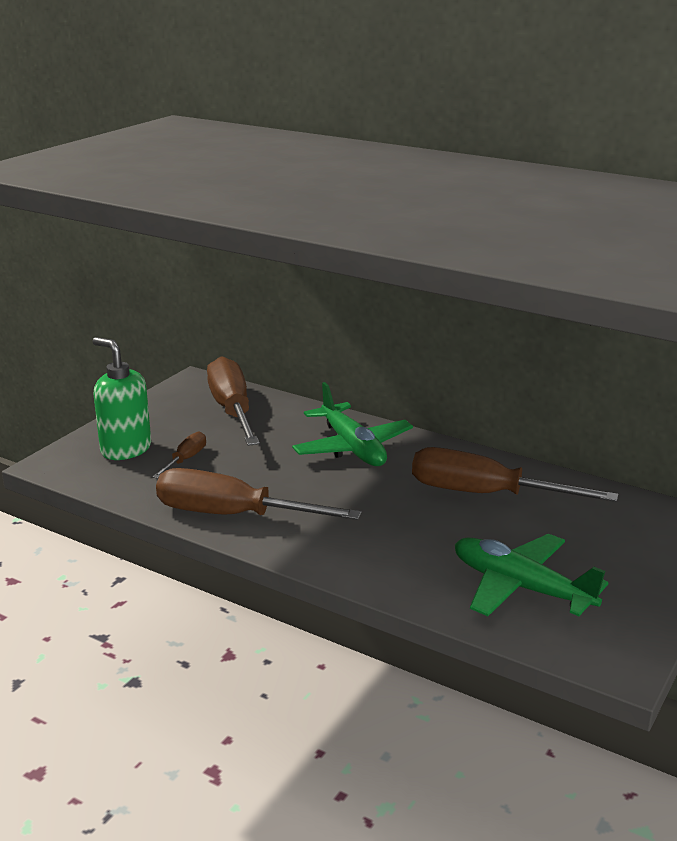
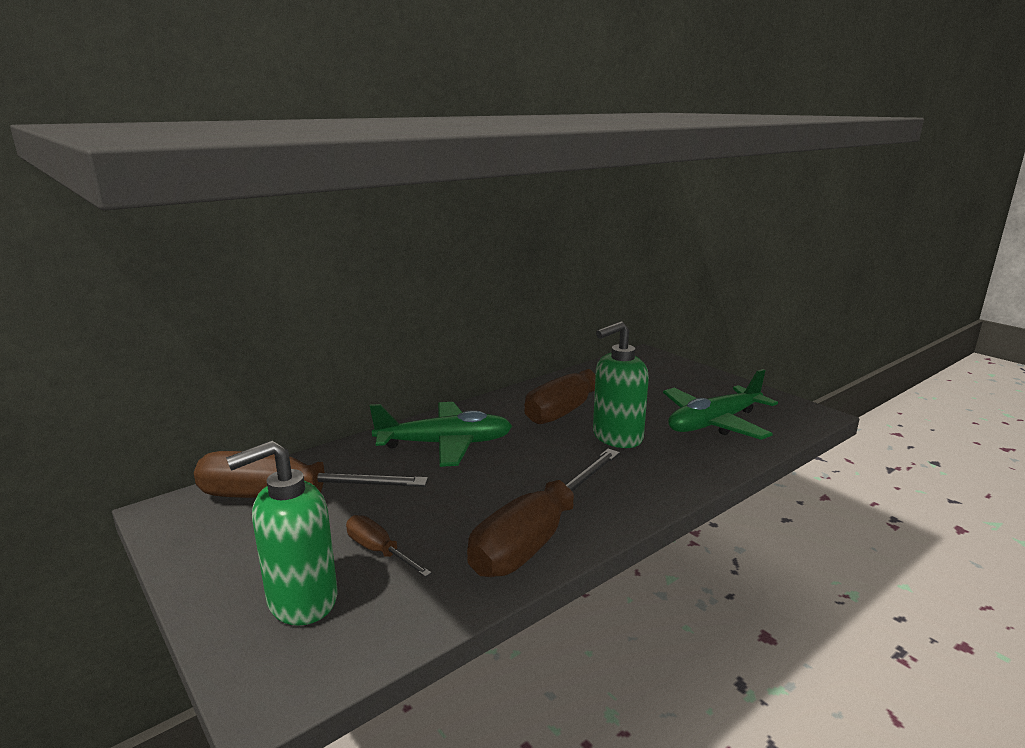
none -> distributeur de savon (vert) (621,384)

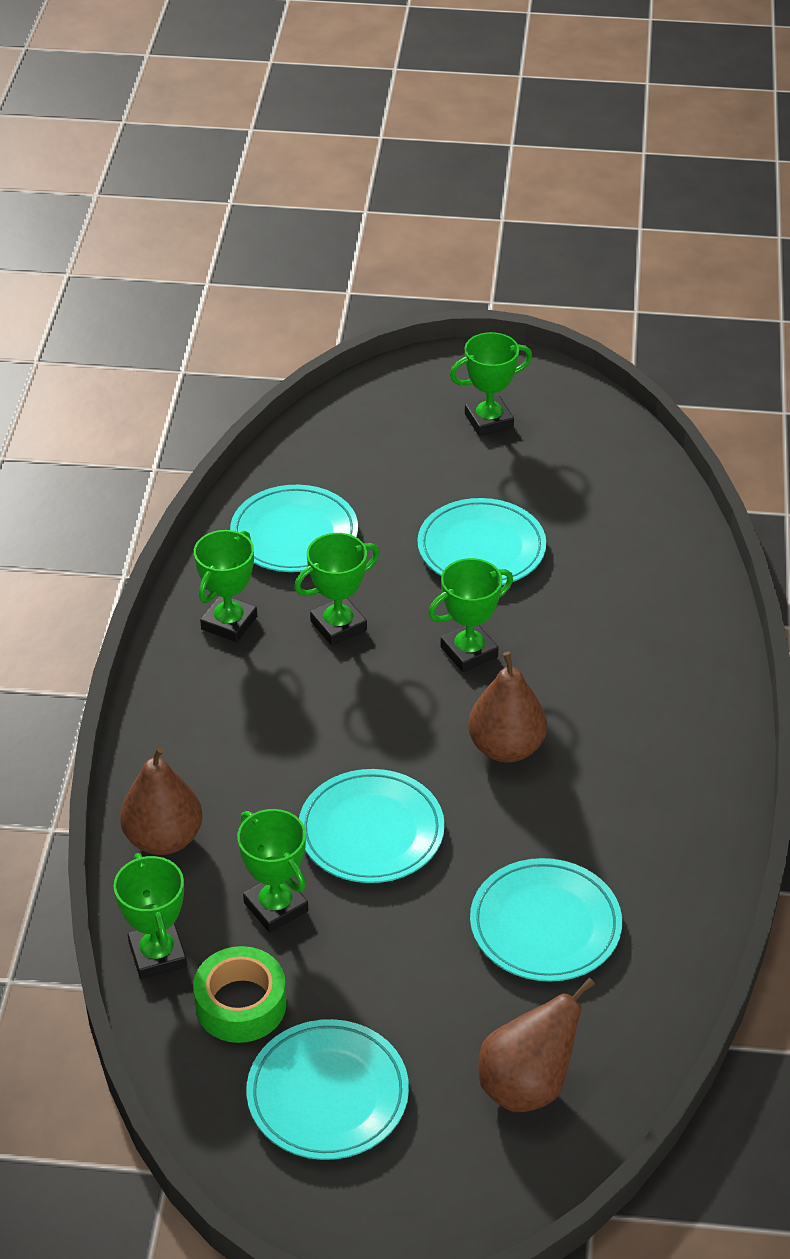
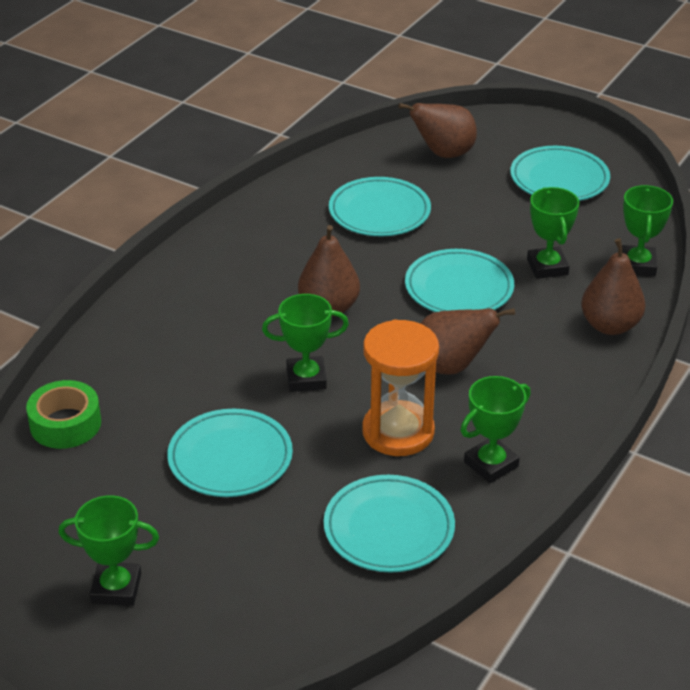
ruban adhésif (vert) (240,994) -> ruban adhésif (vert) (63,414), moved
trophée (vert) (337,589) -> sablier (orange) (400,387)
none -> poire (marron) (467,341)

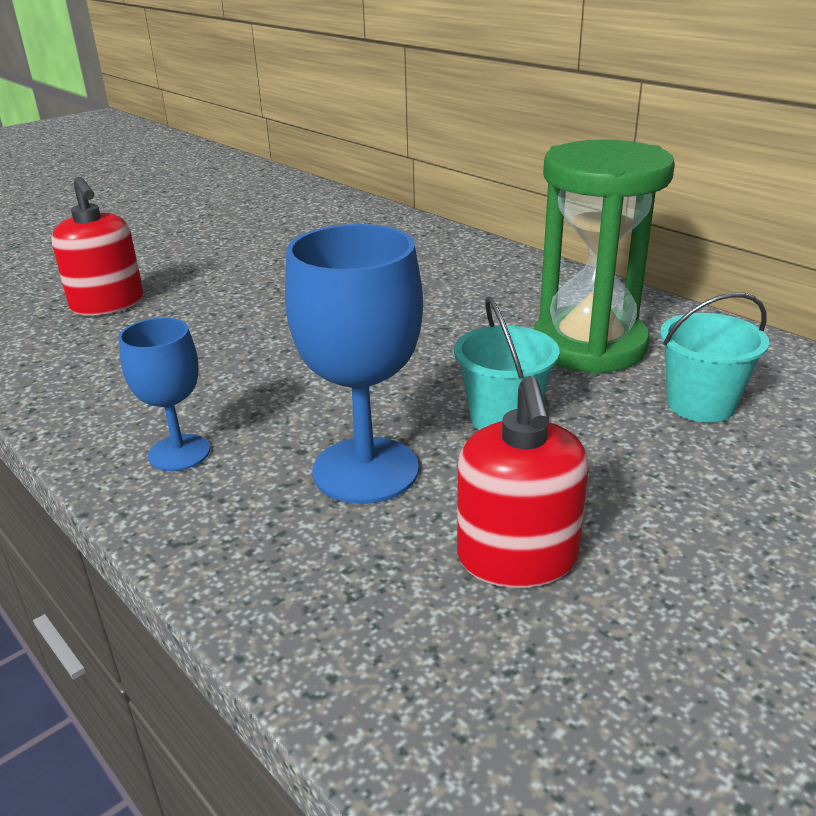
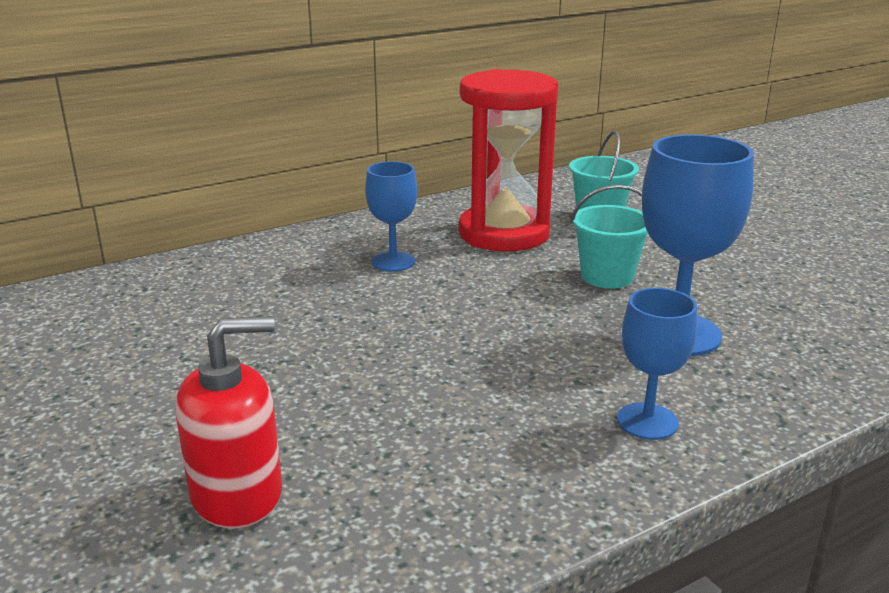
distributeur de savon (rouge) (523,482) -> none
sablier (vert) (604,257) -> sablier (rouge) (508,160)
none -> verre à pied (bleu) (391,216)

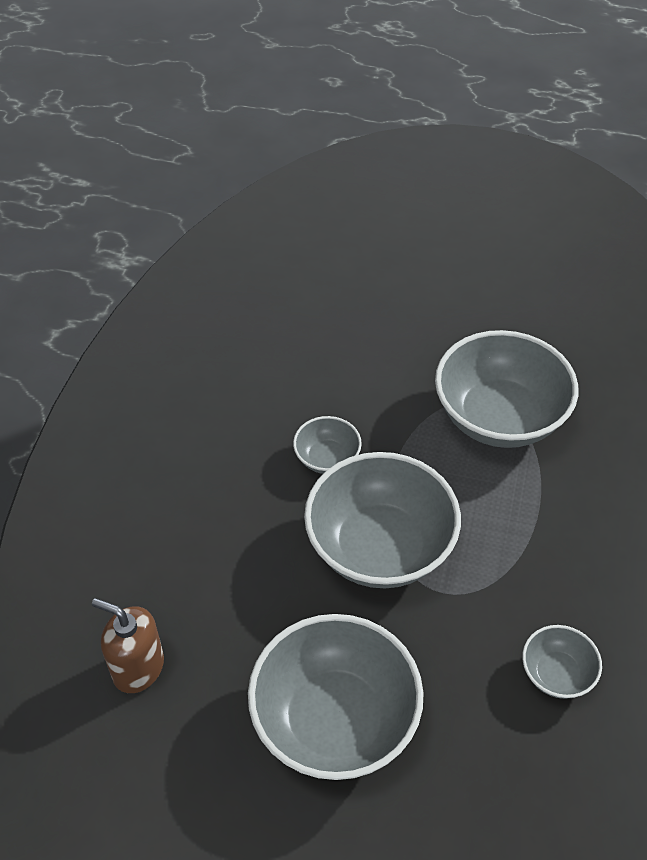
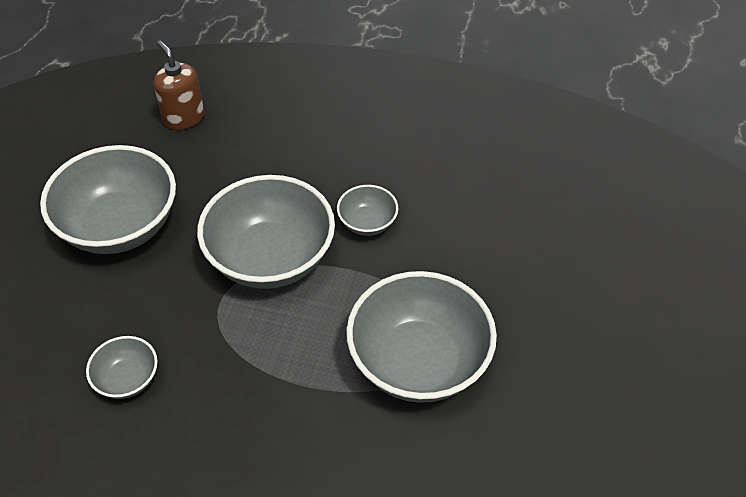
distributeur de savon (marron) (128,645) -> distributeur de savon (marron) (179,85), 60 degrees counterclockwise

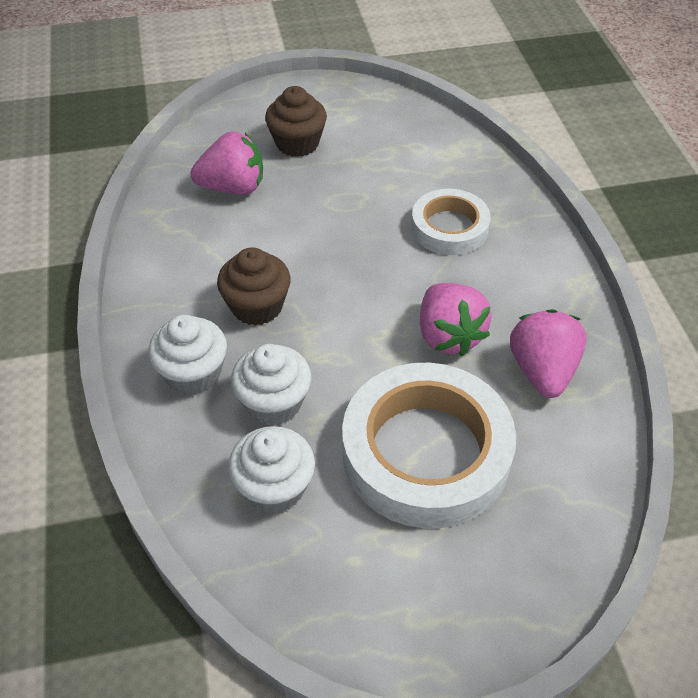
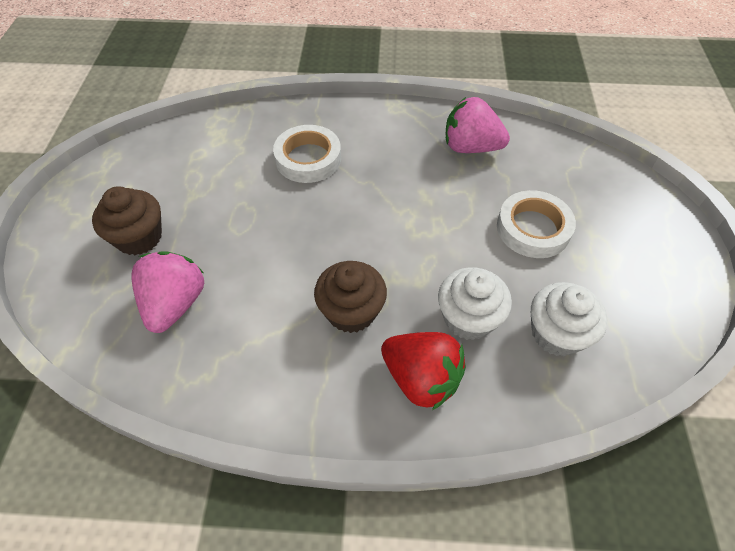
muffin (blanc) (187,355) -> fraise (rouge) (423,371)
ruban adhésif (blanc) (429,445) -> ruban adhésif (blanc) (536,224), x0.57
fraise (rose) (456,319) -> none

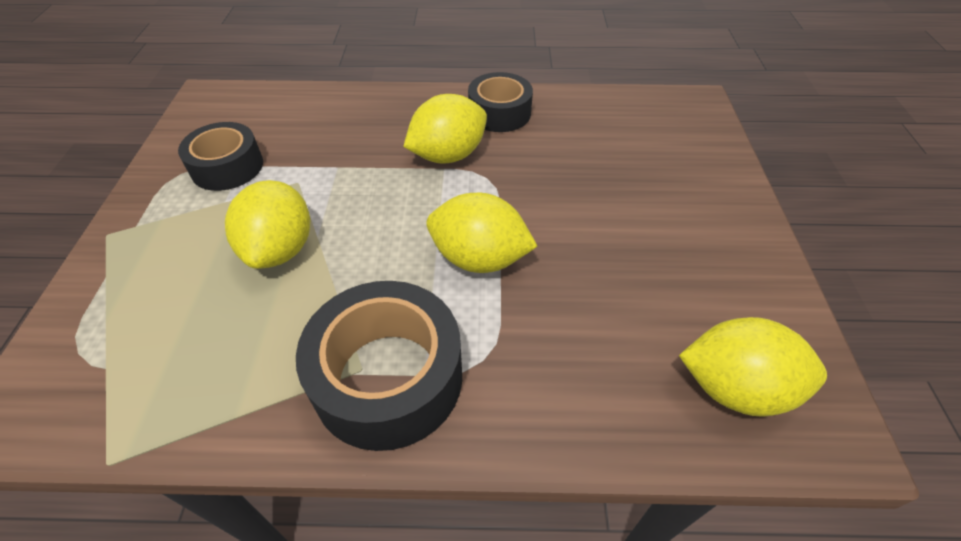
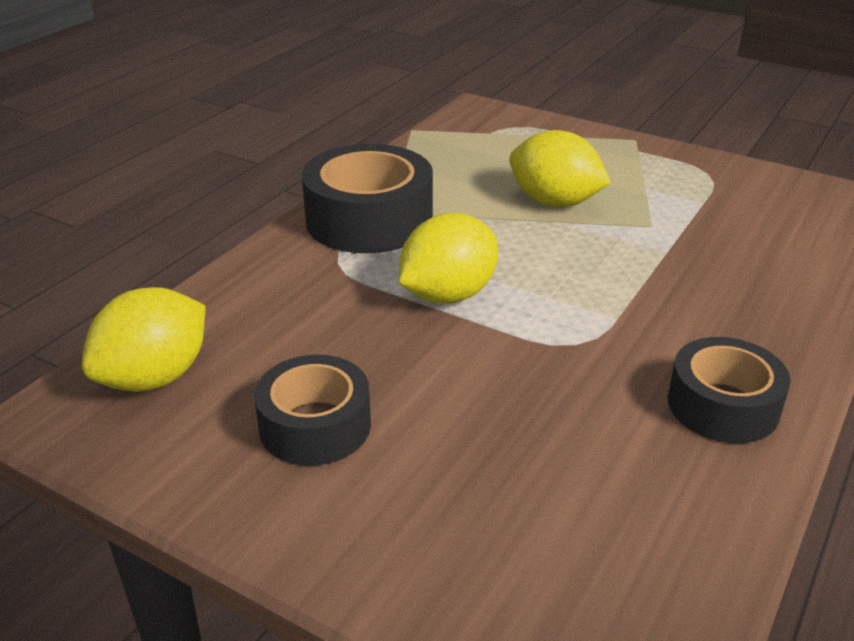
ruban adhésif (noir) (220,156) -> ruban adhésif (noir) (312,410), moved
citron (jaune) (445,128) -> none

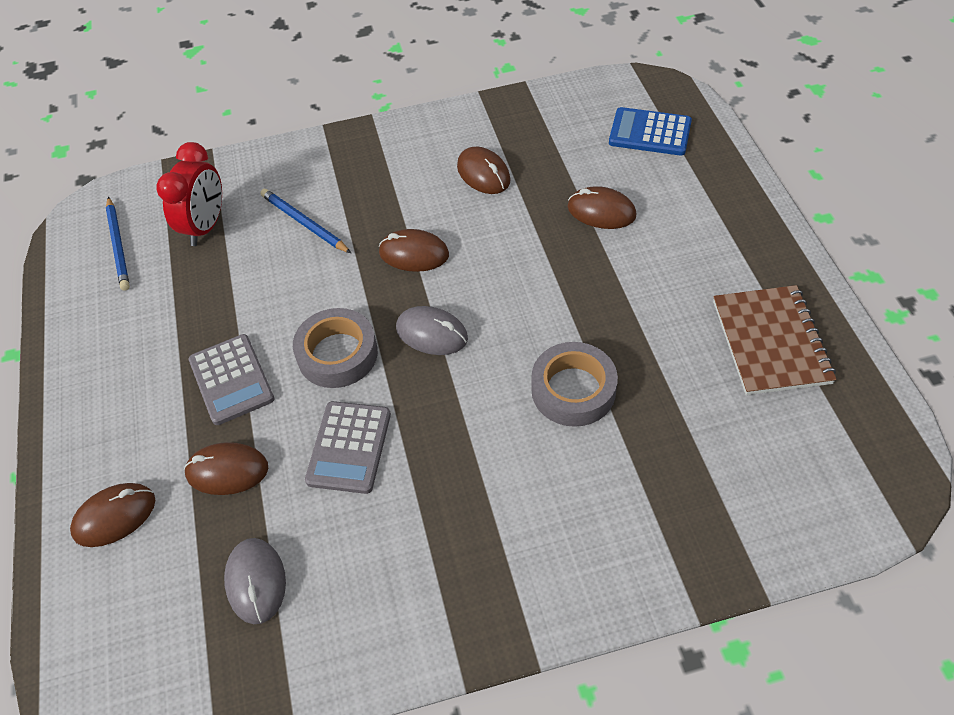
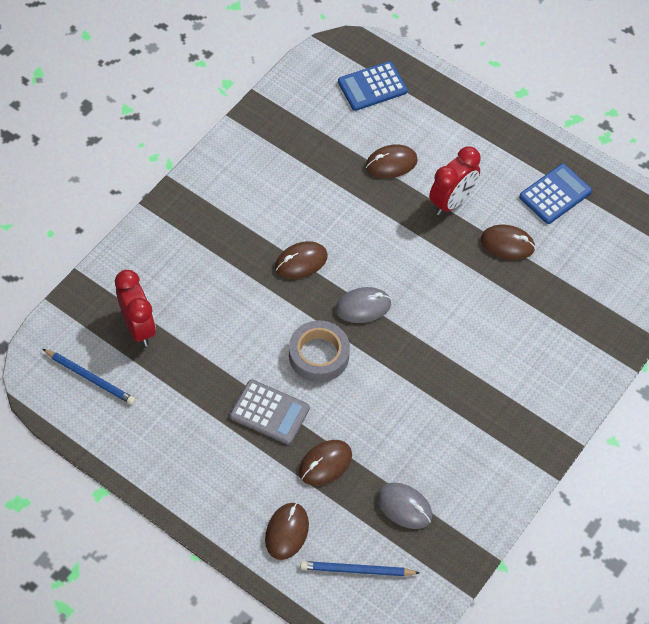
crayon (bleu) (305,221) -> crayon (bleu) (359,568), moved
calculatrice (gris) (348,447) -> none
souris (marron) (484,170) -> souris (marron) (508,242), moved
ruban adhésif (gris) (574,384) -> none
carnet (marron) (775,340) -> calculatrice (bleu) (555,194)
none -> réveil (rouge) (455,180)

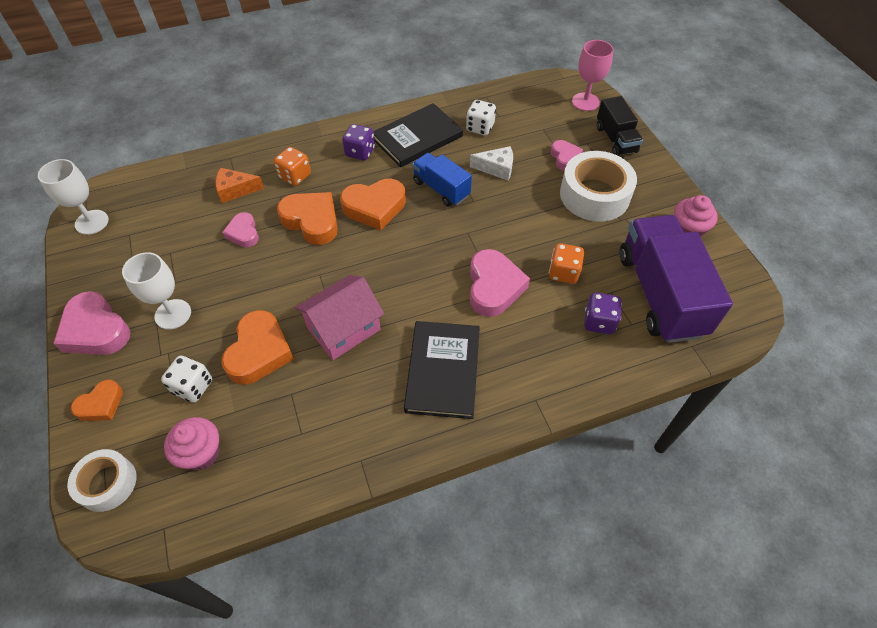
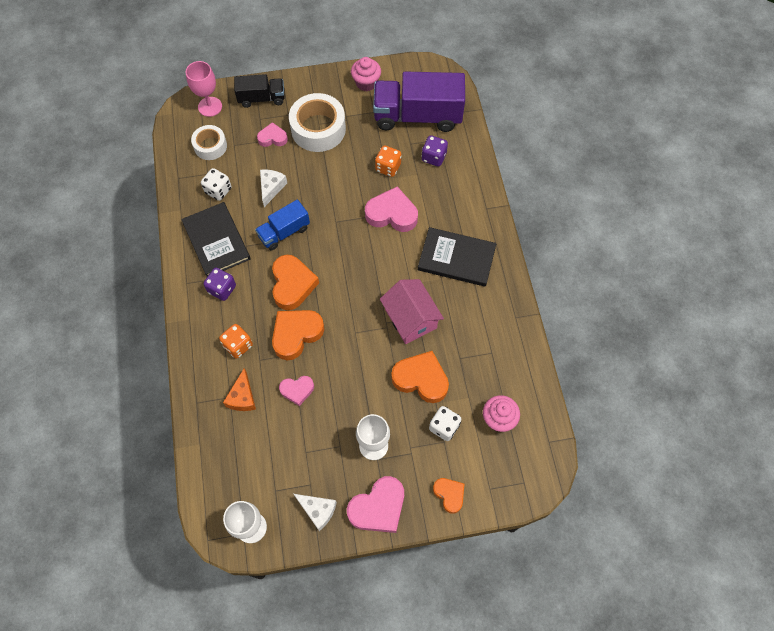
ruban adhésif (blanc) (102,480) -> ruban adhésif (blanc) (209,142), moved
none -> fromage (blanc) (315,512)

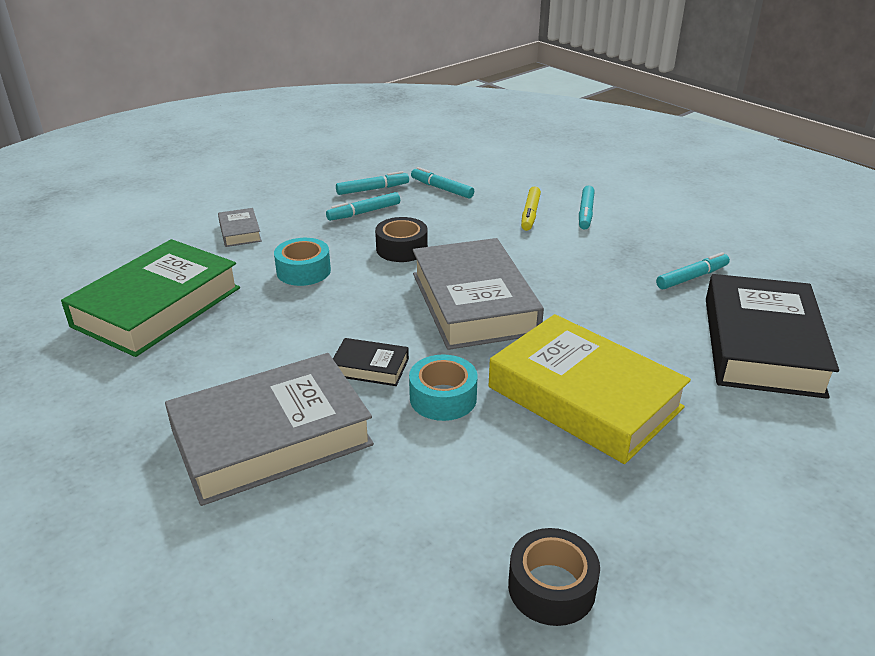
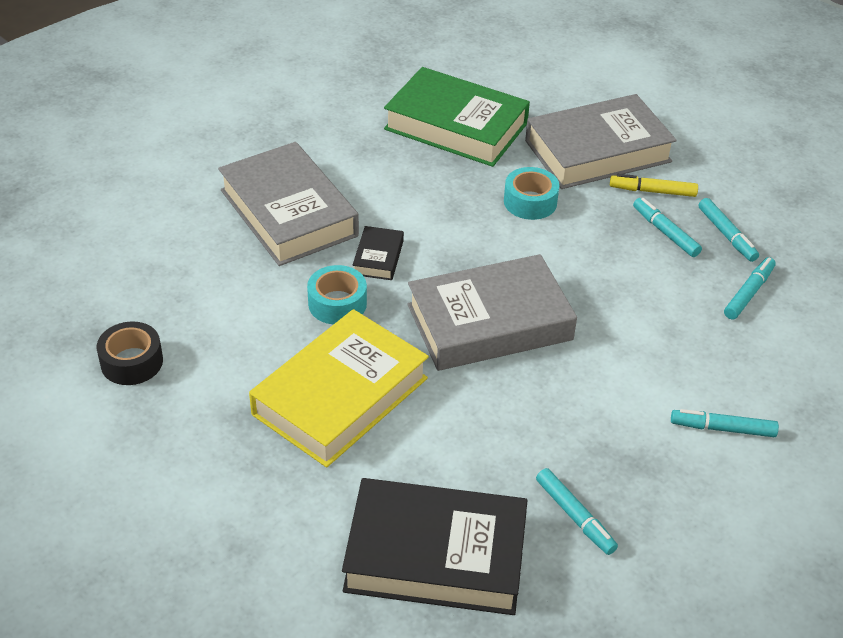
livre (gris) (240,227) -> livre (gris) (601,141), x2.28
ruban adhésif (noir) (401,239) -> none
feutre (jaune) (531,208) -> feutre (jaune) (654,185), moved

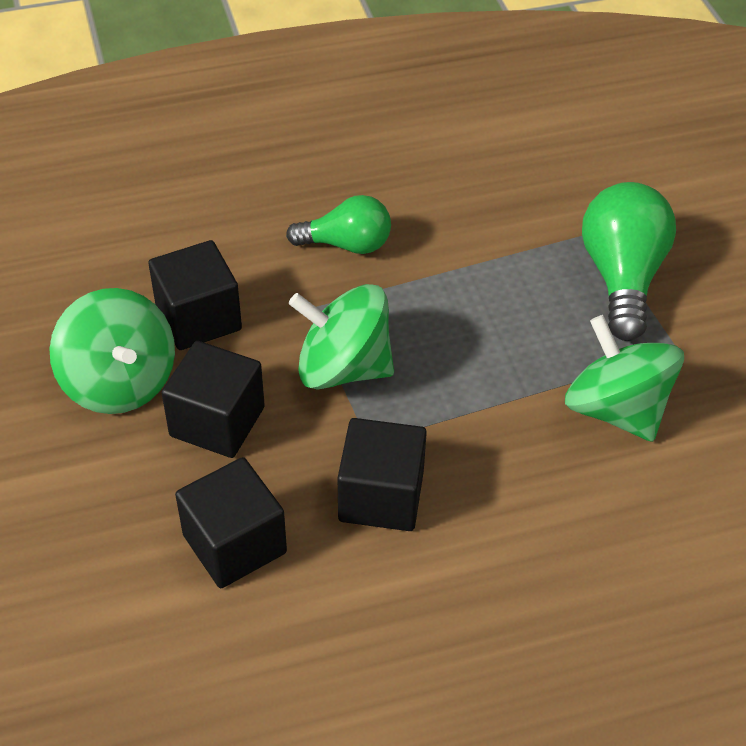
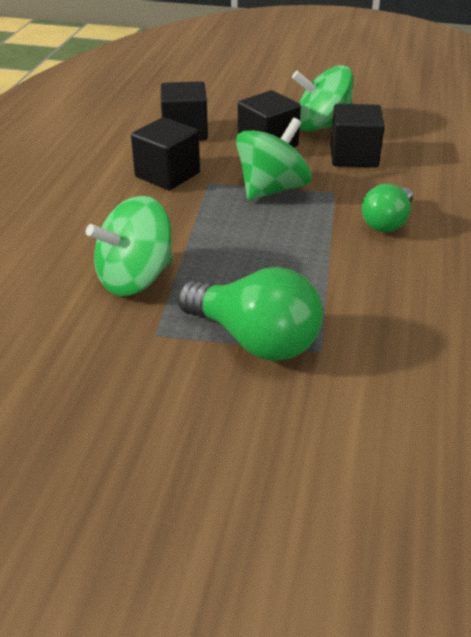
toupie (vert) (624,378) -> toupie (vert) (129,246), 150 degrees clockwise

